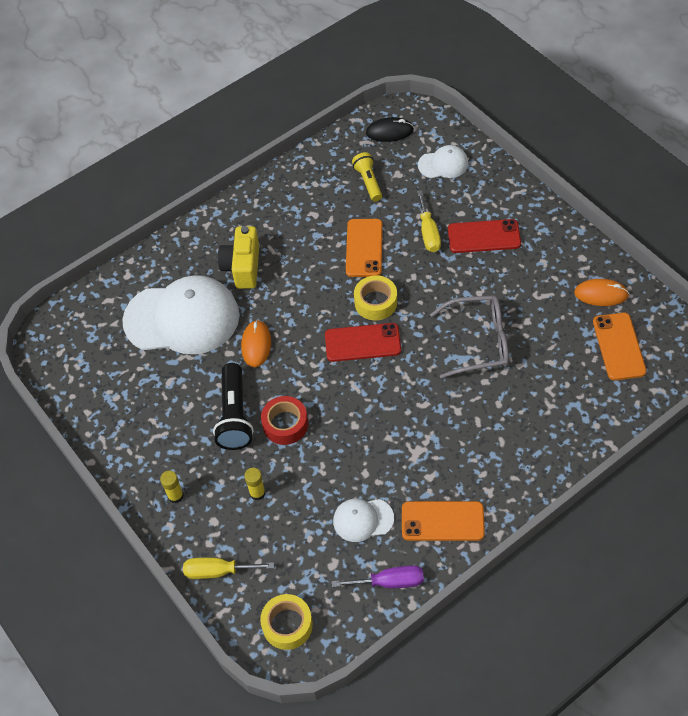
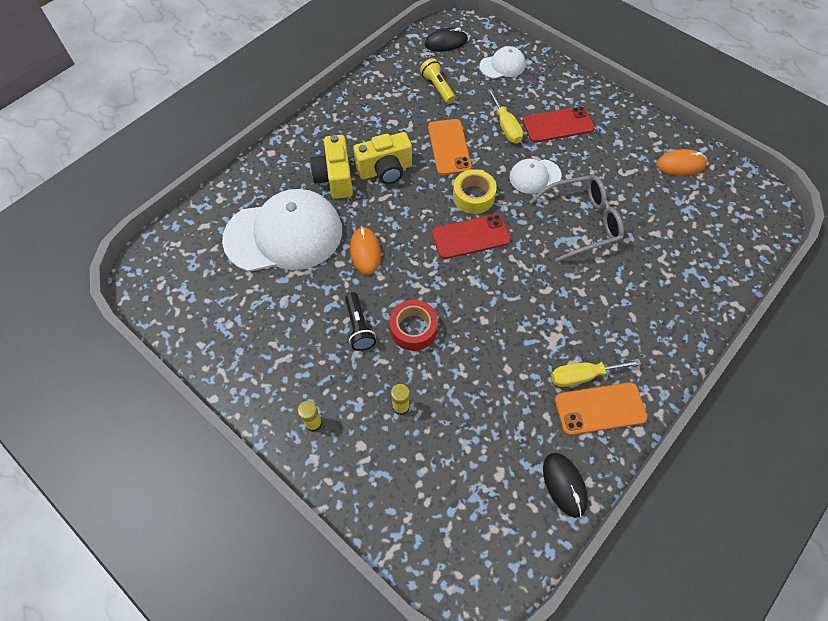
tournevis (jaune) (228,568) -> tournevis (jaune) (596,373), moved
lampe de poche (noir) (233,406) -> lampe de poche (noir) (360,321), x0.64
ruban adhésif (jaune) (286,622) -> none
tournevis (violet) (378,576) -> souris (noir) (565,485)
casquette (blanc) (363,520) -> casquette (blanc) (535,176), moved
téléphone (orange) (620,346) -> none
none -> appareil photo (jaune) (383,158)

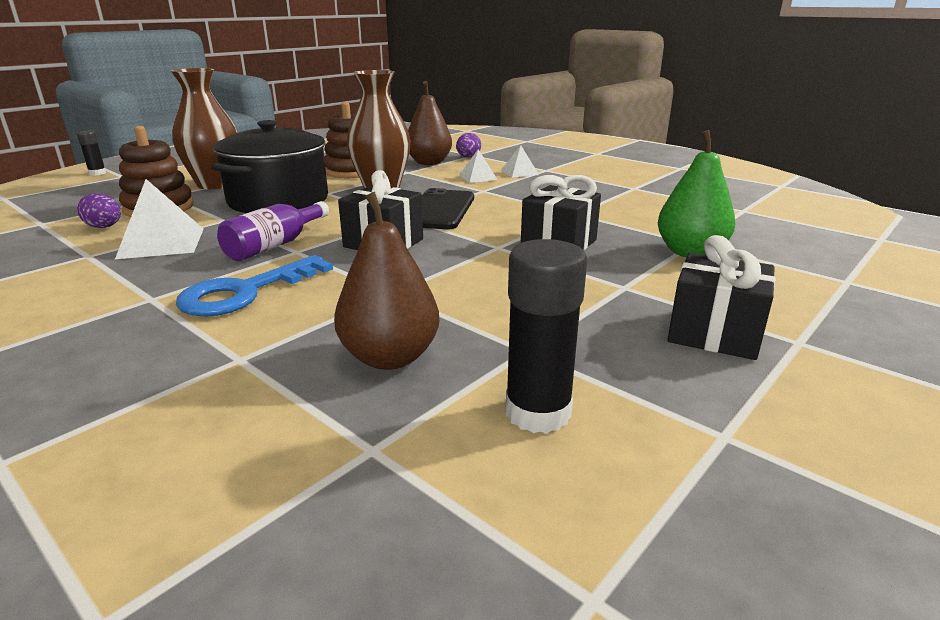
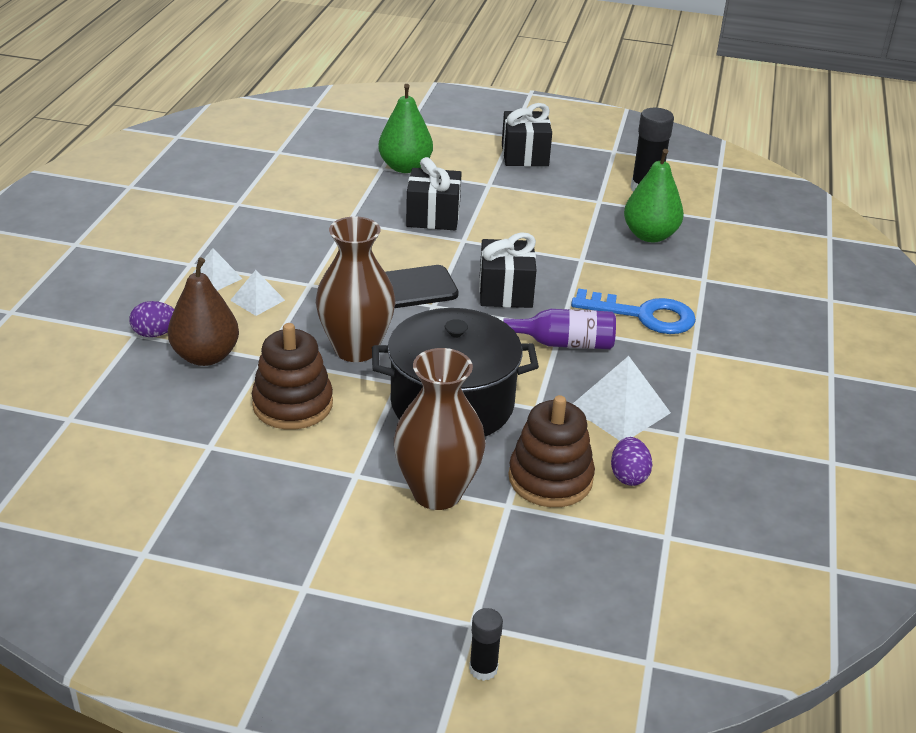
poire (marron) (387,281) -> poire (vert) (654,195)

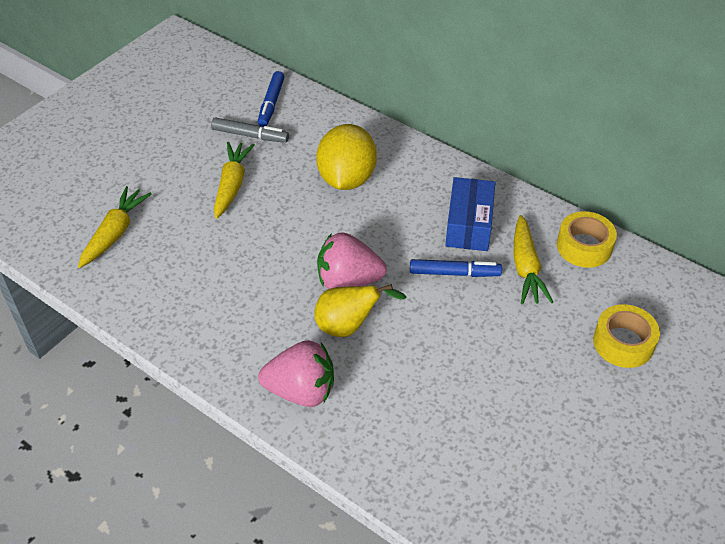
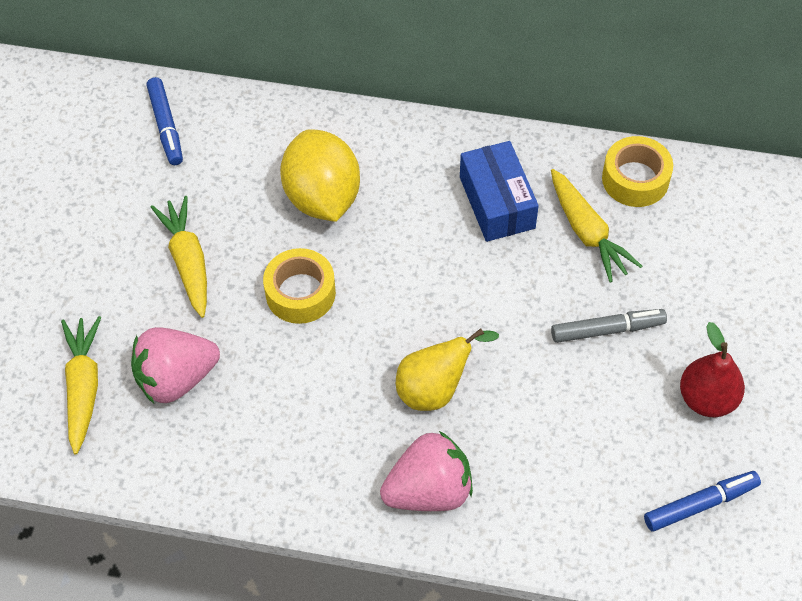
feutre (gris) (250,130) -> feutre (gris) (609,326), moved
fraise (rose) (352,260) -> fraise (rose) (175,365), moved
feutre (bleu) (456,268) -> feutre (bleu) (702,501), moved
ruban adhésif (jaune) (626,336) -> ruban adhésif (jaune) (299,286), moved
none -> poire (rouge) (712,369)

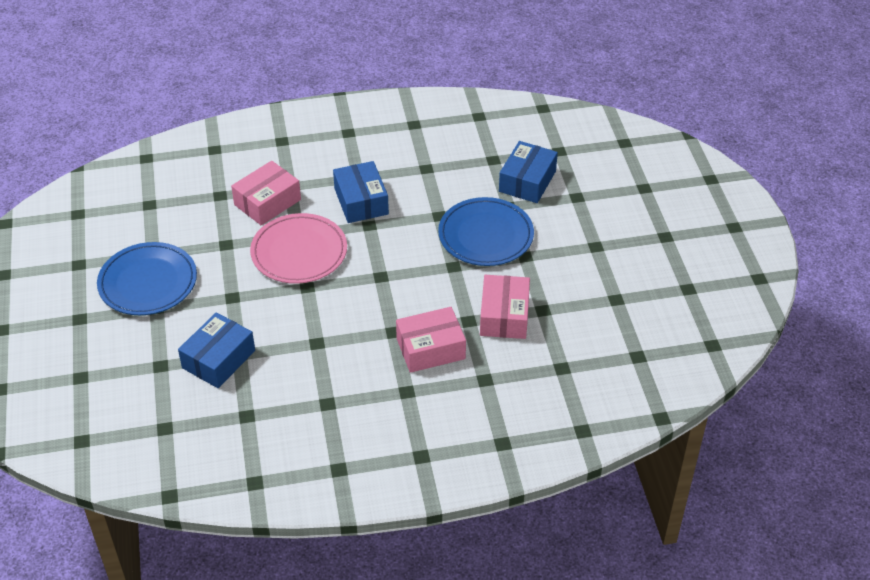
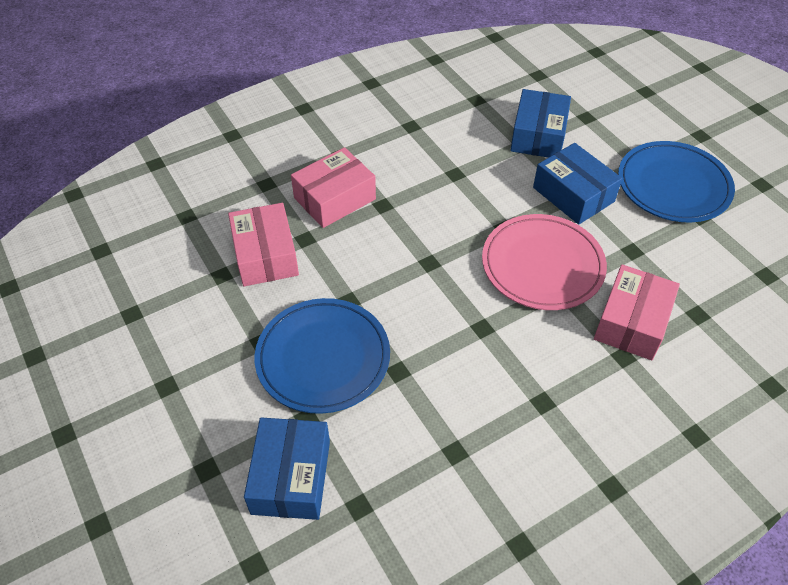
boîte (bleu) (361,192) -> boîte (bleu) (577,184), moved

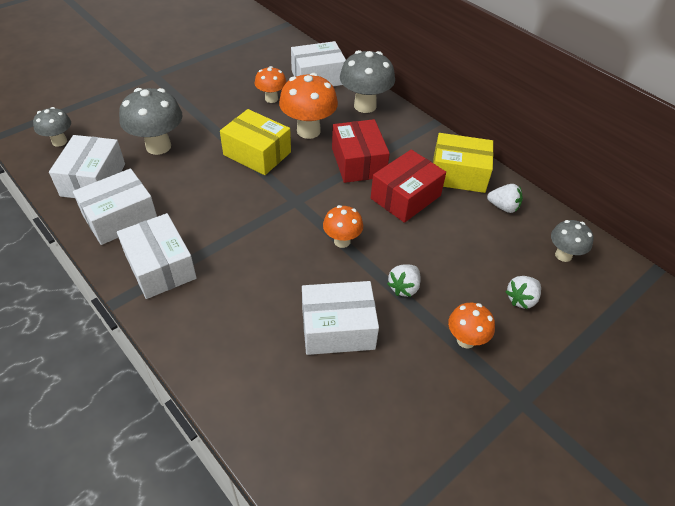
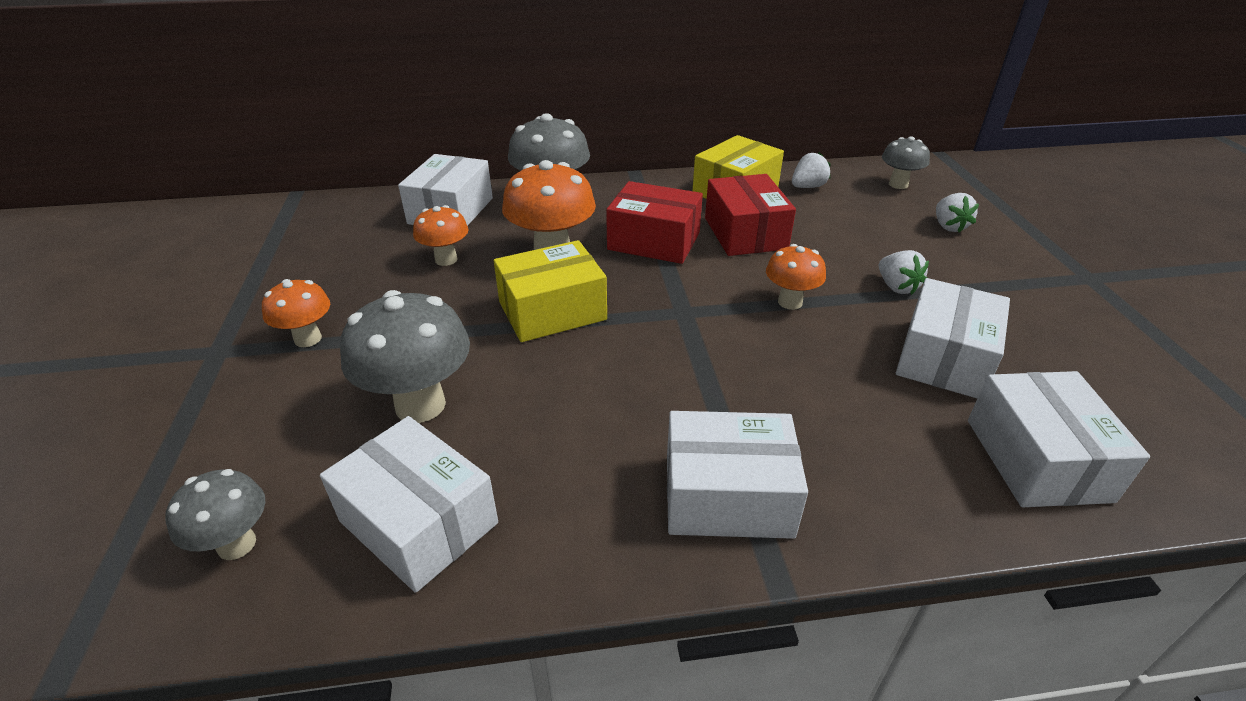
boîte (blanc) (115,206) -> boîte (blanc) (1059,439), moved
champignon (orange) (471,325) -> champignon (orange) (296,313), moved

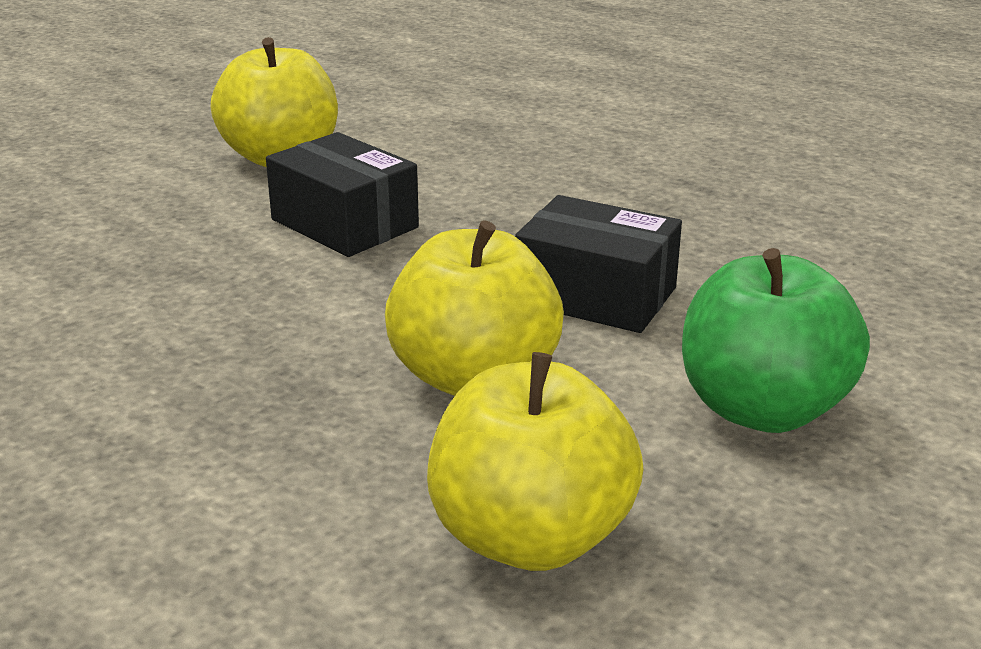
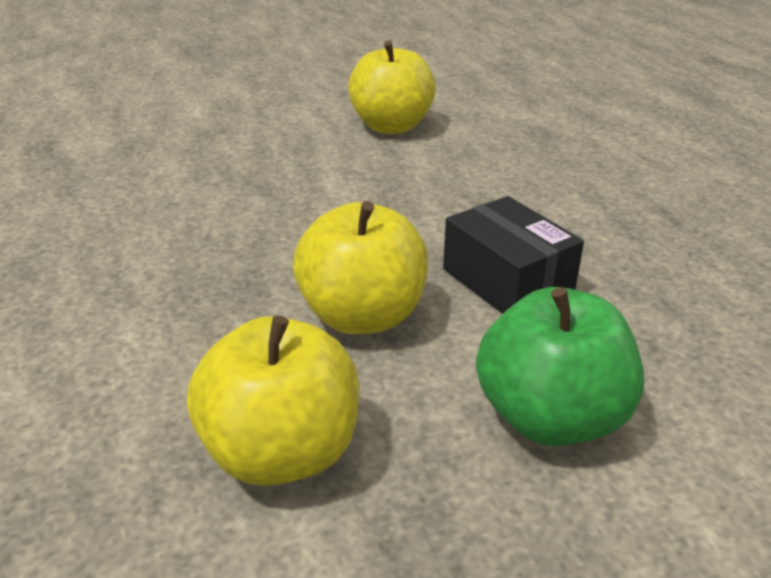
boîte (noir) (342,194) -> none

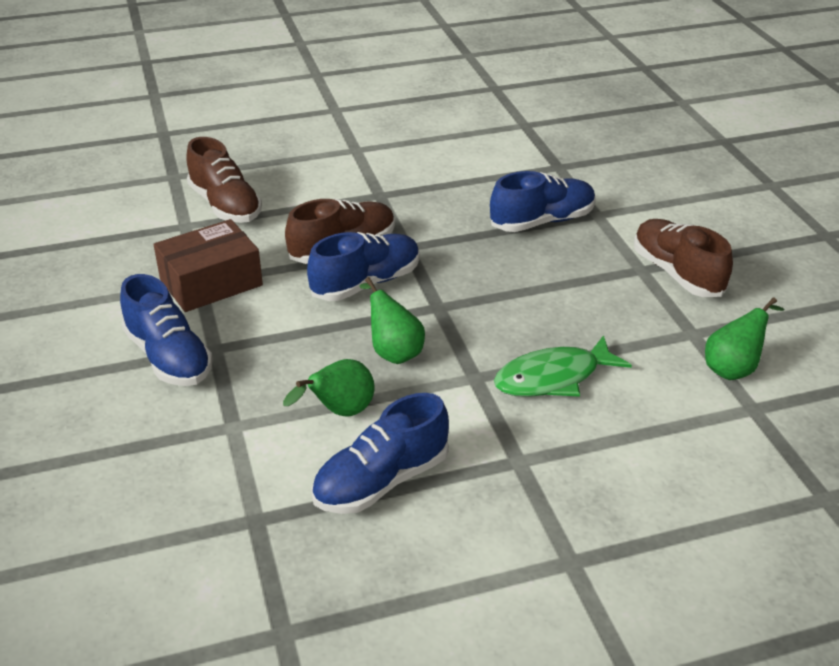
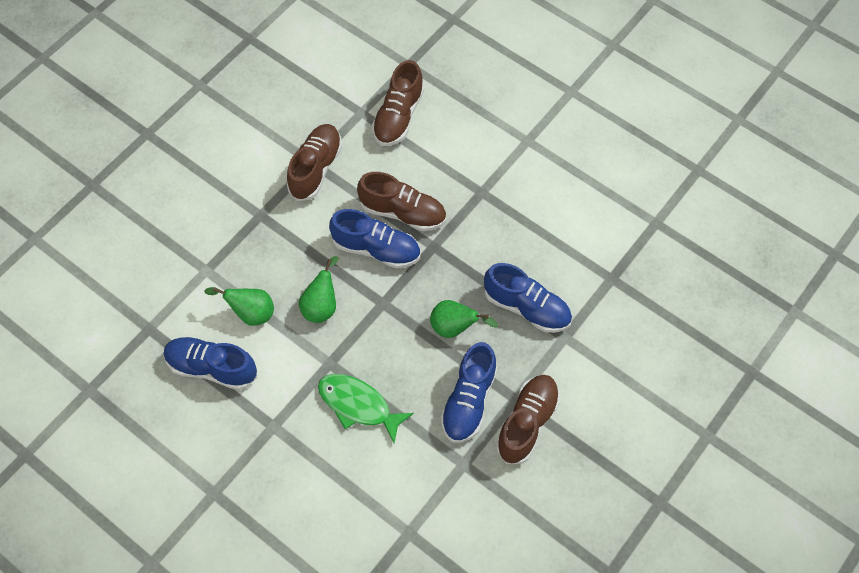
chaussure (bleu) (166,330) -> chaussure (bleu) (469,392), moved
boîte (marron) (208,265) -> chaussure (marron) (314,162)
poire (vert) (745,338) -> poire (vert) (464,319), moved

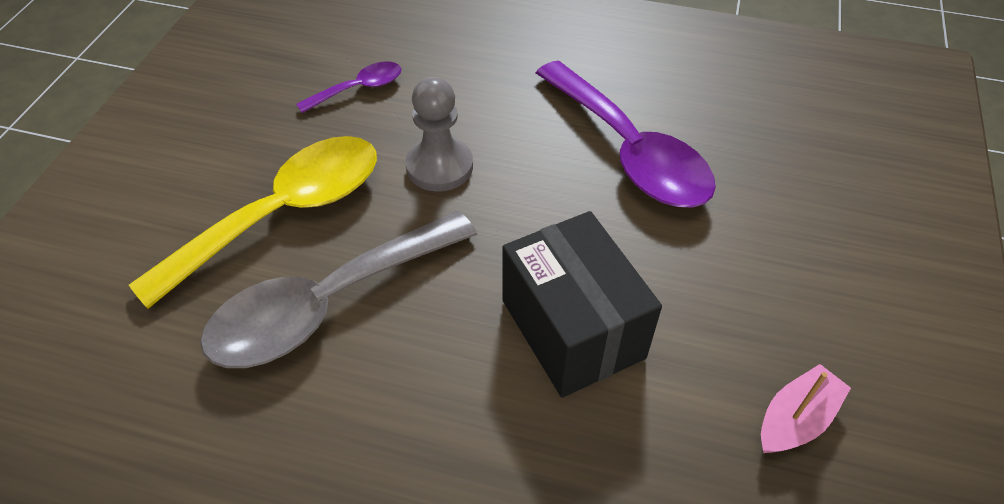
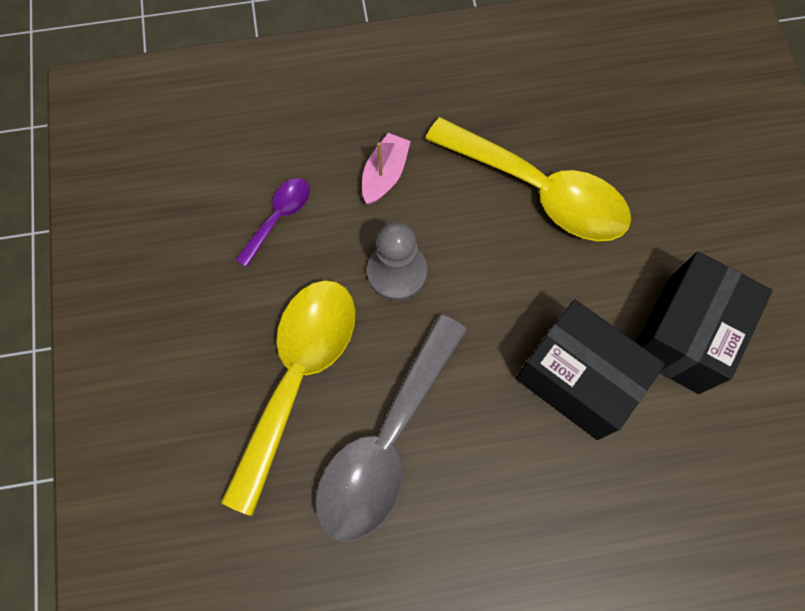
cuillère (violet) (626,134) -> cuillère (jaune) (528,179)
bateau (rose) (806,408) -> bateau (rose) (386,169), moved
none -> boîte (noir) (704,323)

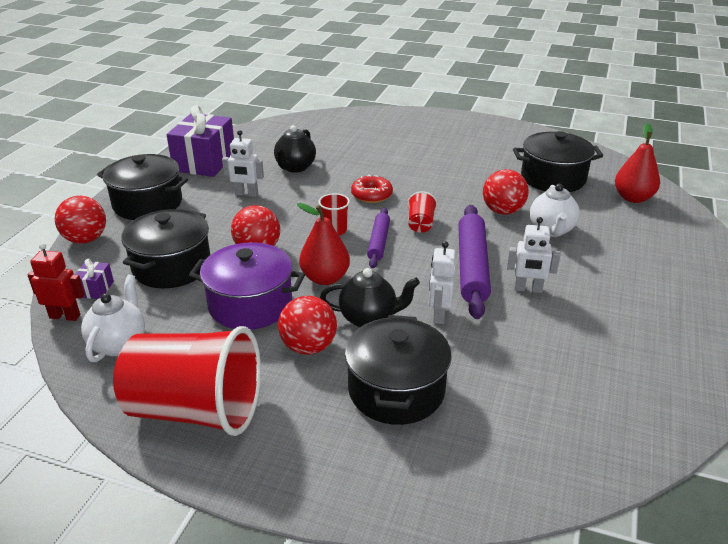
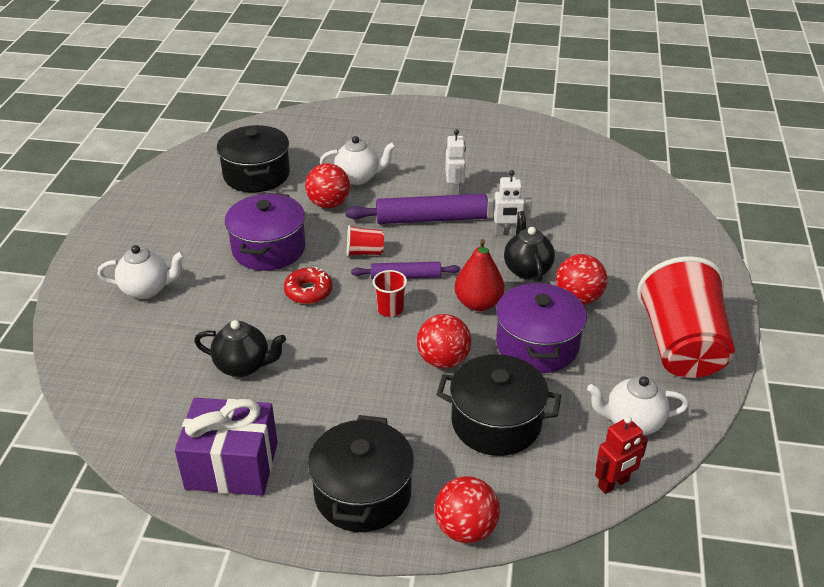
robot (rouge) (56,282) -> robot (rouge) (621,455), 120 degrees counterclockwise
cadeau (violet) (94,279) -> none
robot (blanc) (243,163) -> none
marmite (noir) (398,370) -> none
poire (rouge) (637,163) -> none
none -> théière (blanc) (141,272)
none -> marmite (violet) (265,232)

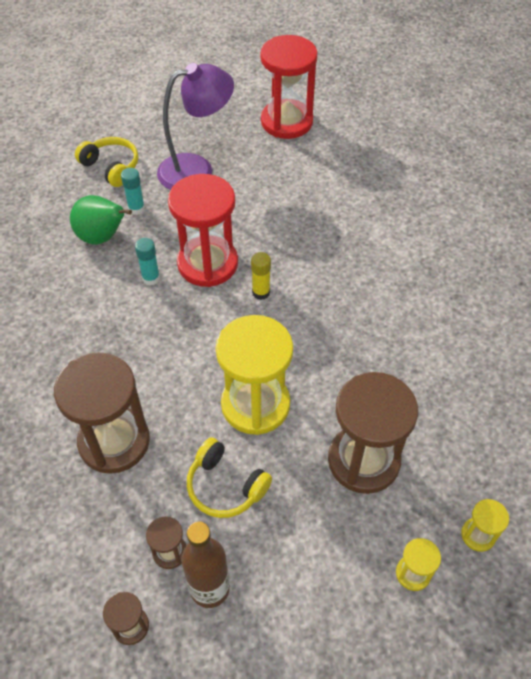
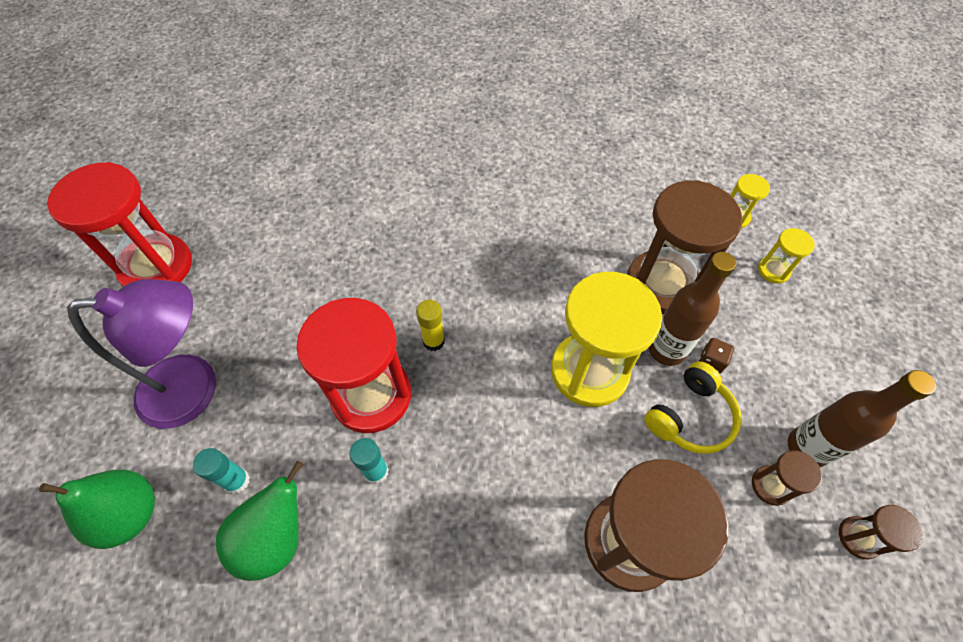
casque audio (jaune) (106,162) -> poire (vert) (97,509)
lampe (violet) (195,126) -> lampe (violet) (141,354), 90 degrees clockwise
none -> bouteille (marron) (692,309)
none -> dé (marron) (716,356)

